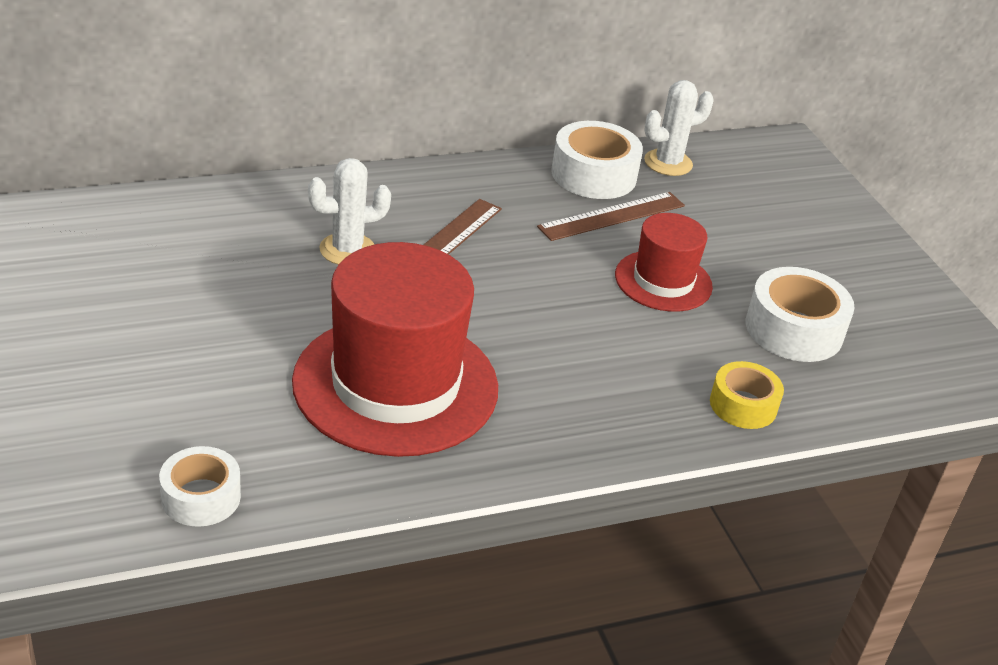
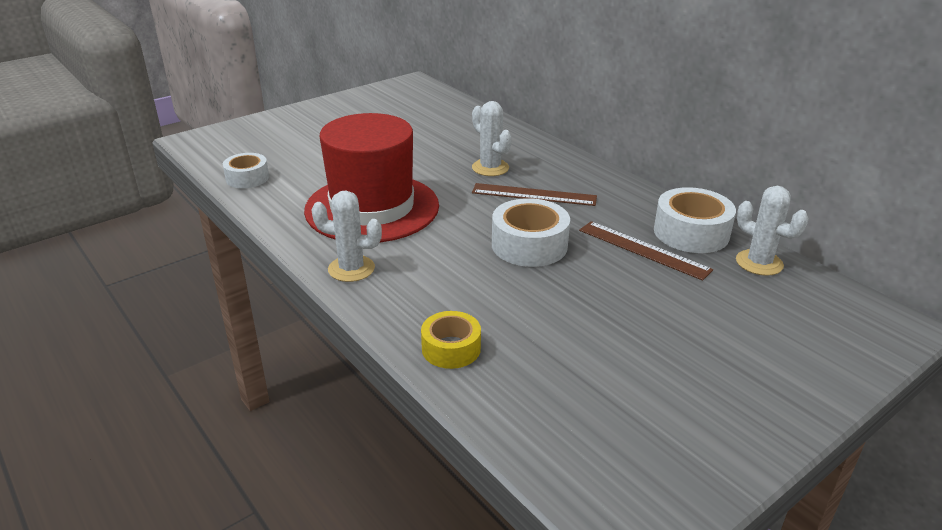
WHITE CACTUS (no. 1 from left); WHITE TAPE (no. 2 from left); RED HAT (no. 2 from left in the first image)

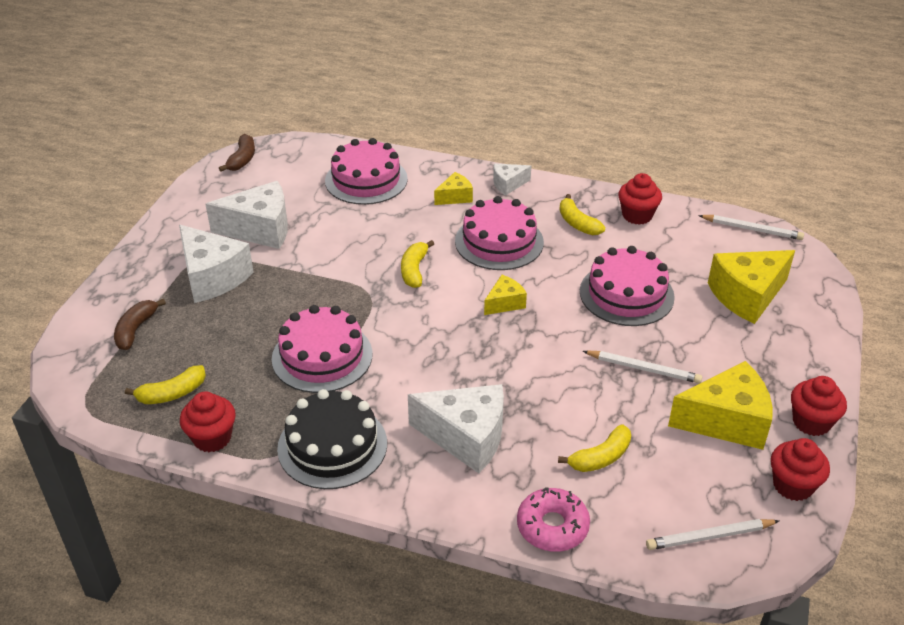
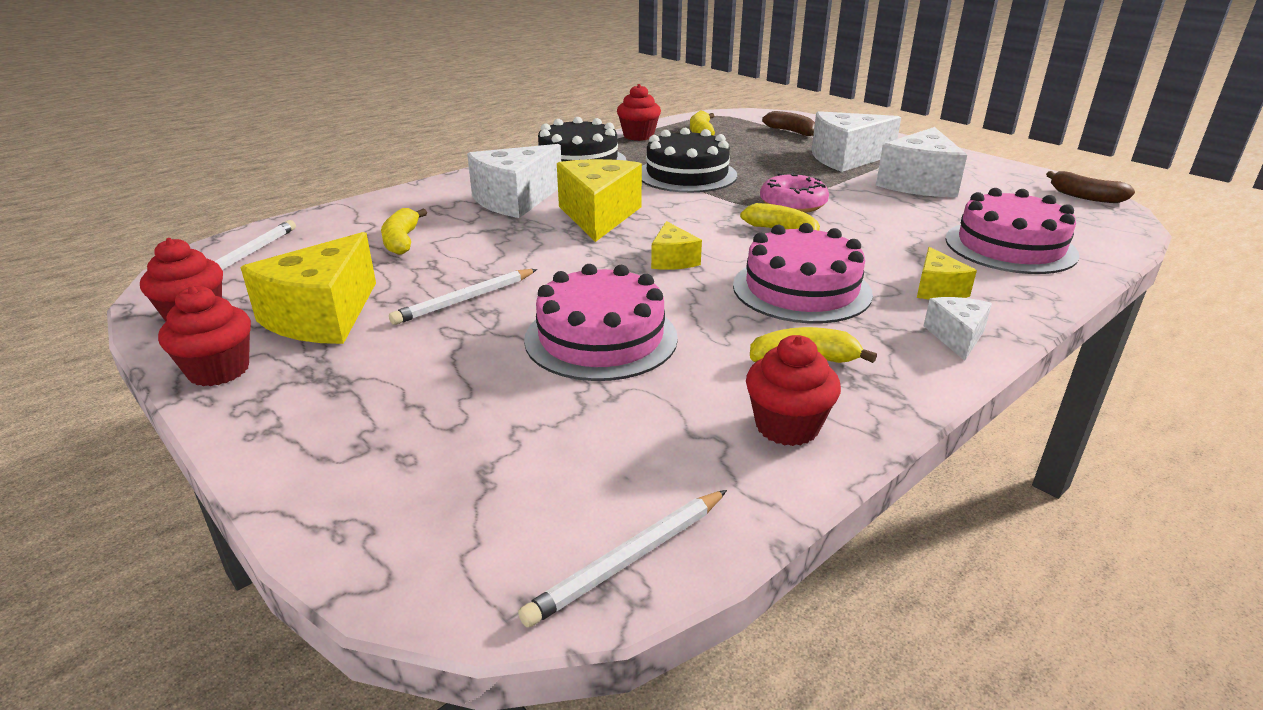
YELLOW CHEESE (no. 2 from left); BLACK CAKE (no. 2 from left); PINK DONUT

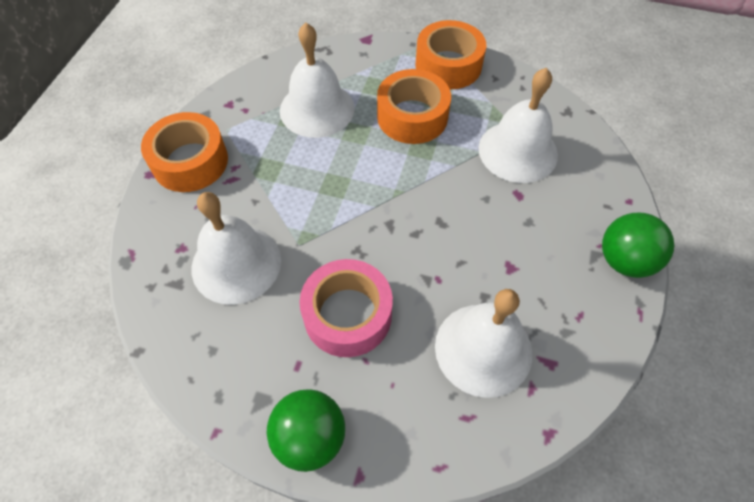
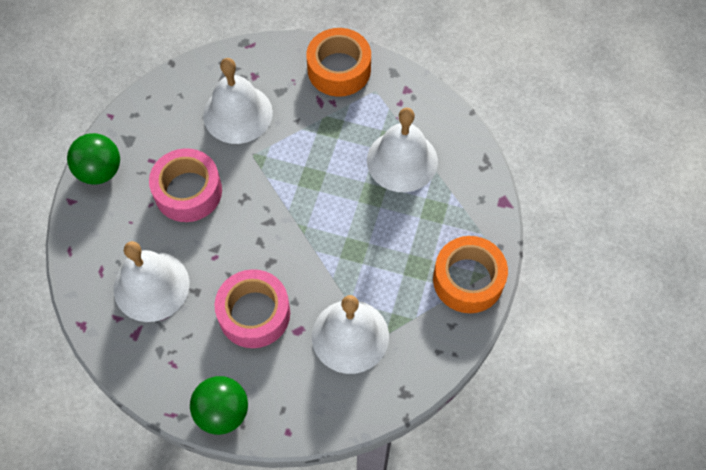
PINK TAPE (no. 2 from left); ORANGE TAPE (no. 2 from left in the first image)

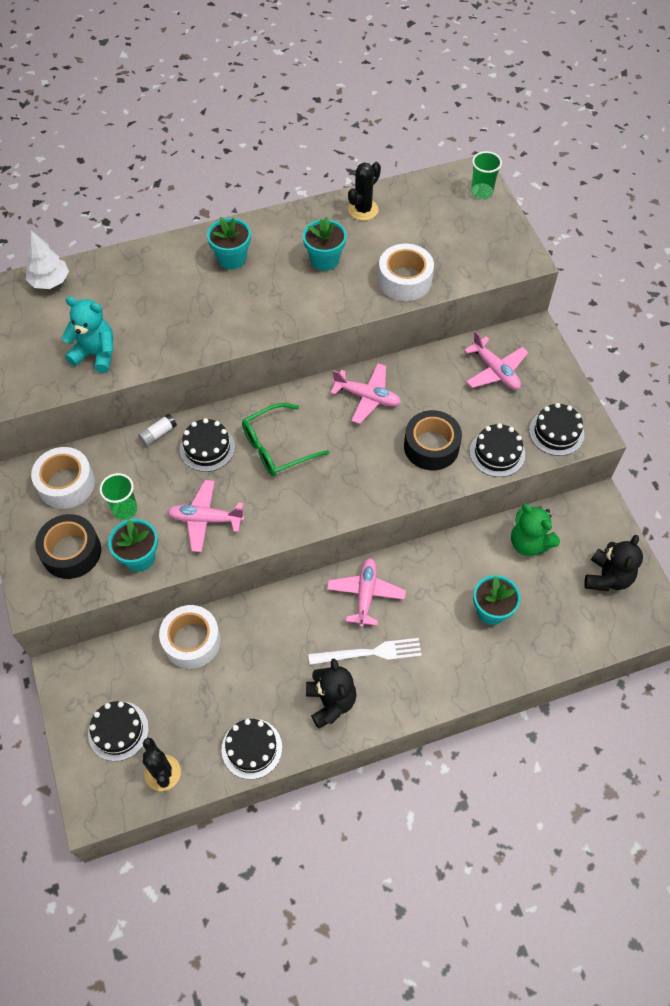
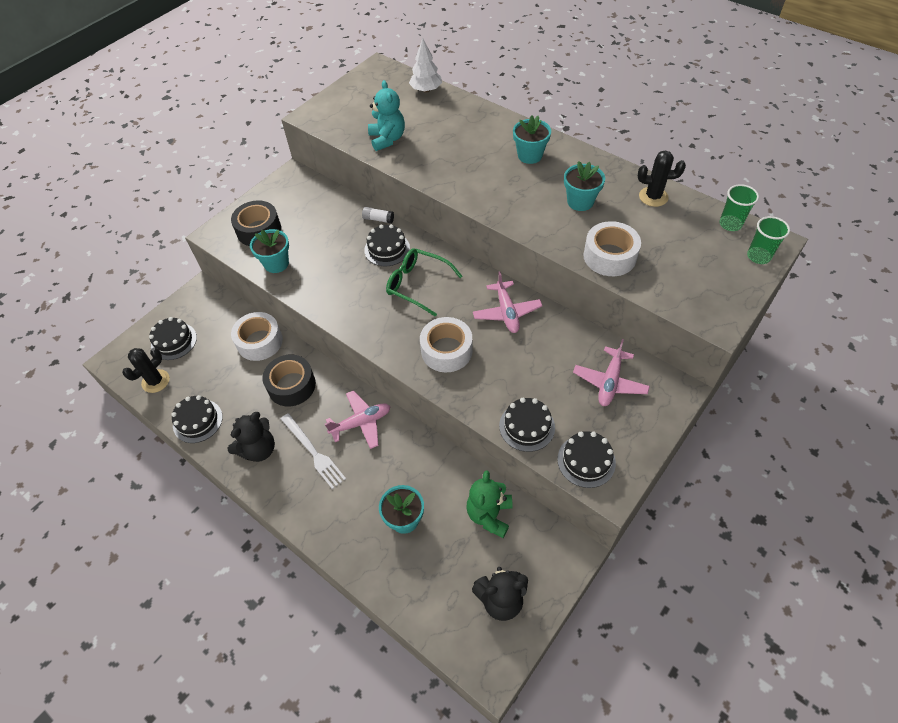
BLACK TAPE (no. 2 from left); WHITE TAPE (no. 2 from left); GREEN CUP (no. 1 from left); PINK PLANE (no. 1 from left in the first image)

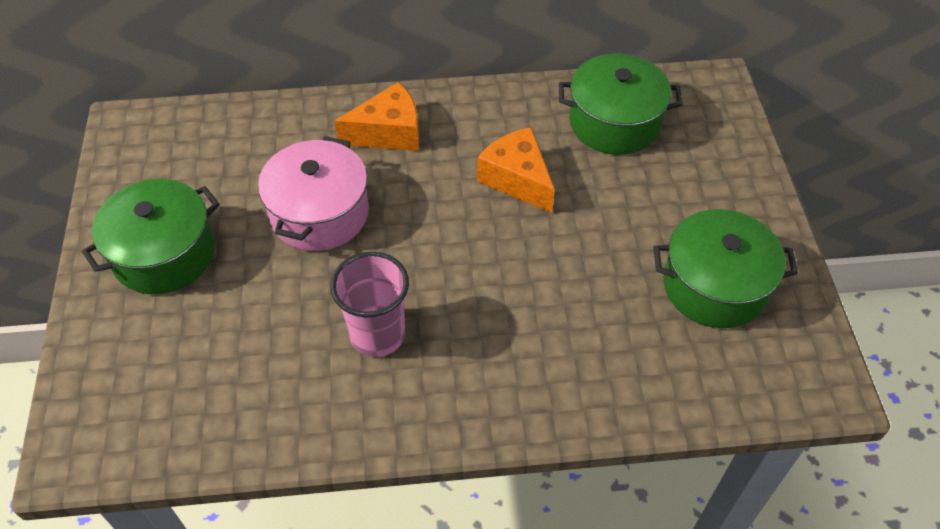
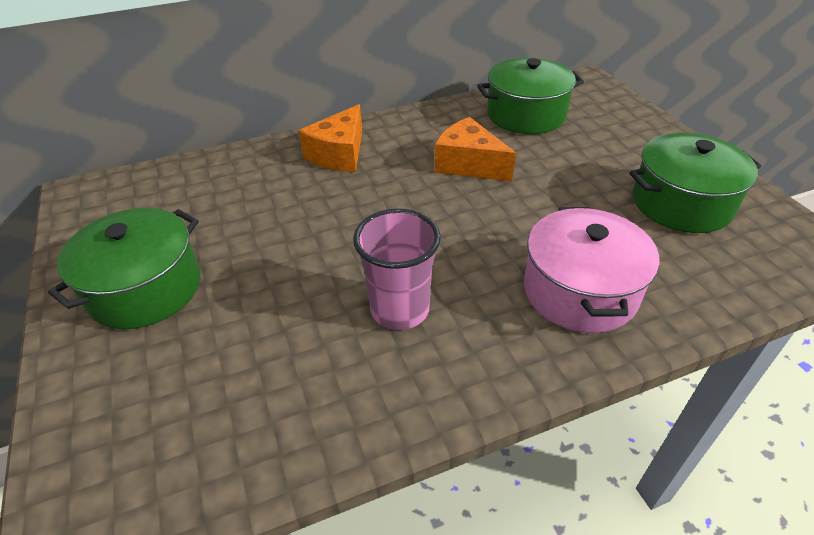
ORANGE CHEESE (no. 1 from left); PINK POT

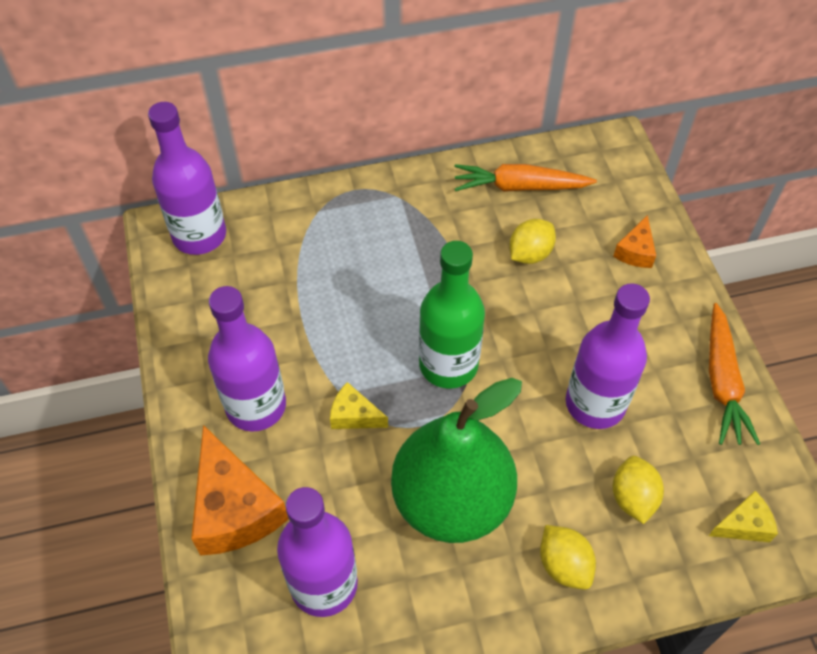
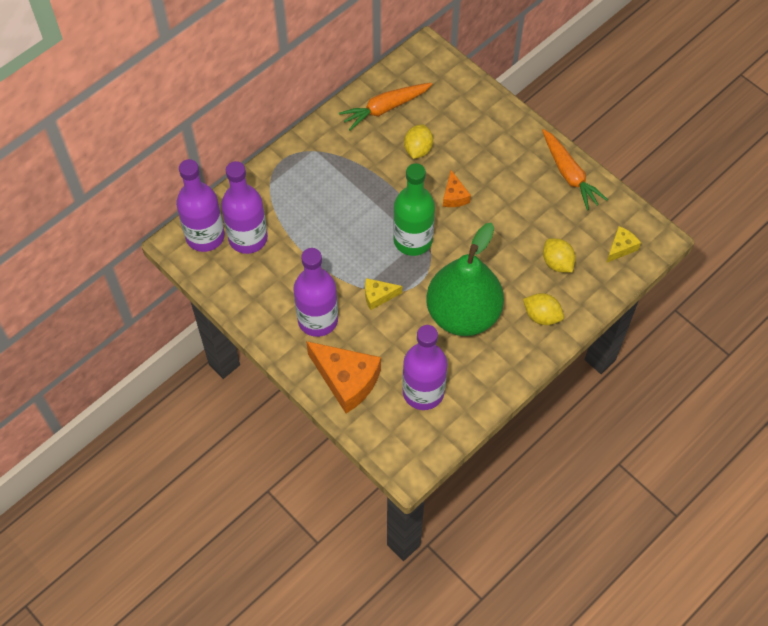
PURPLE BOTTLE (no. 2 from left); ORANGE CHEESE (no. 2 from left)

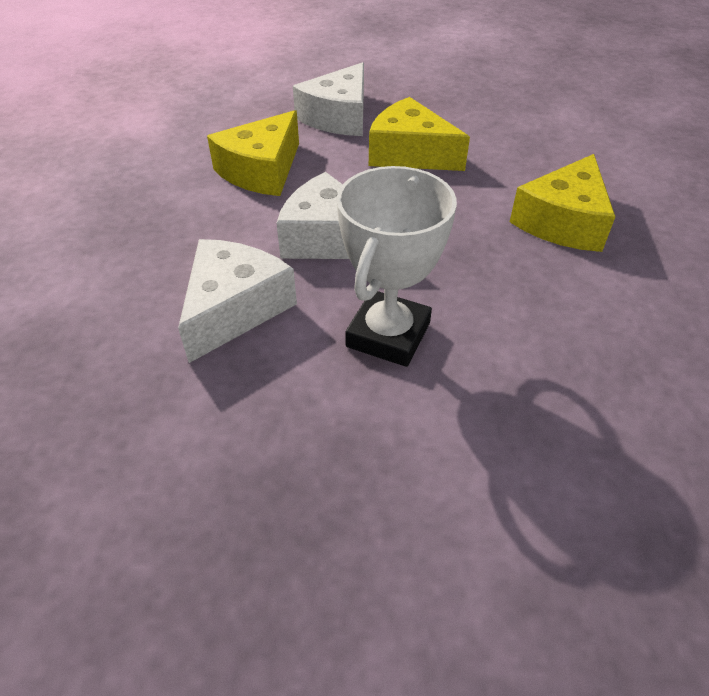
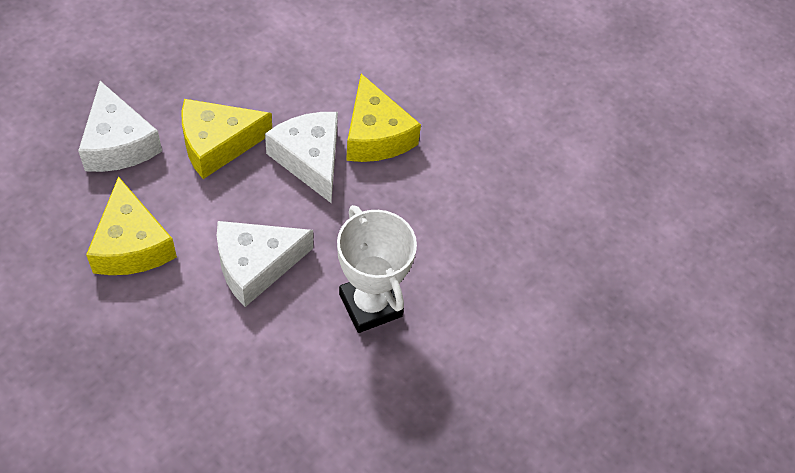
WHITE CHEESE (no. 3 from left)

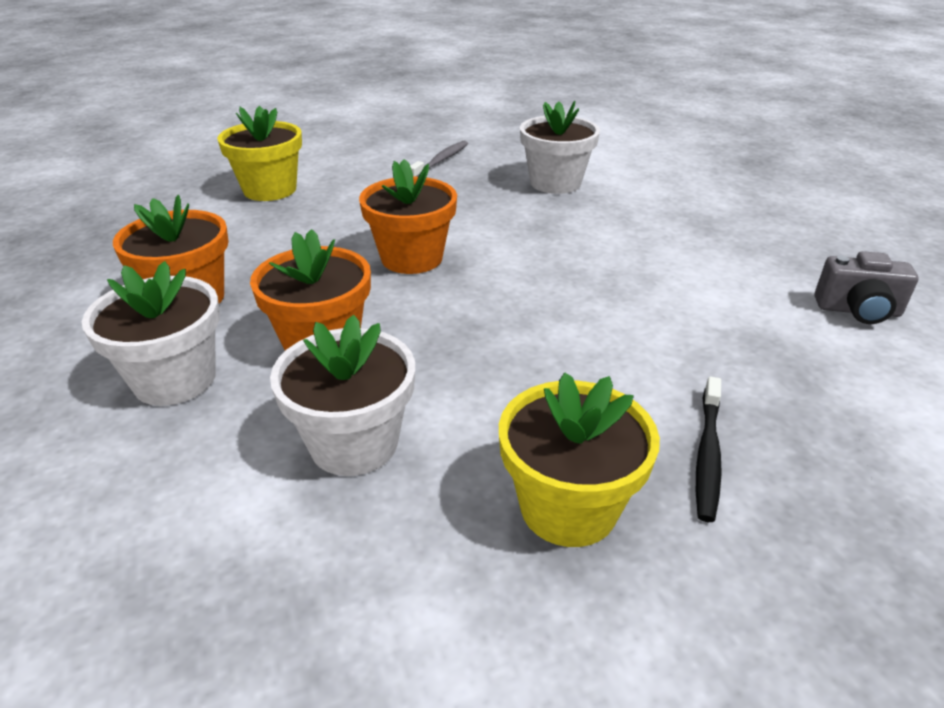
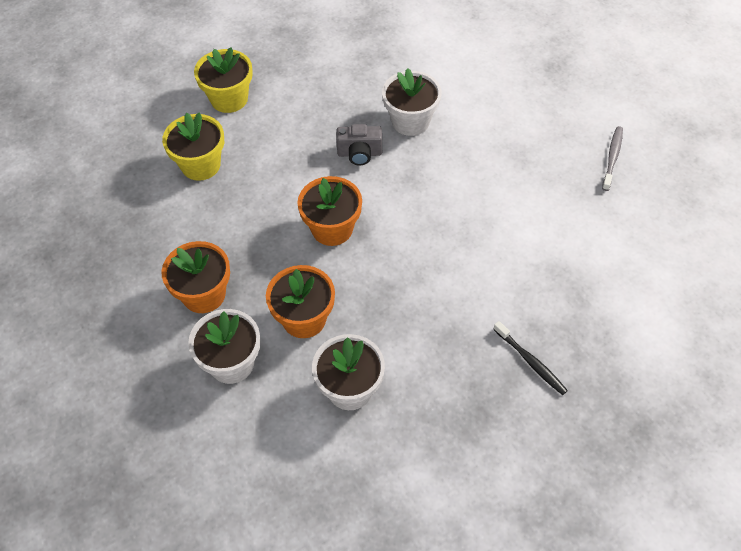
YELLOW FLOWER POT (no. 2 from left); GREY CAMERA; BLACK TOOTHBRUSH; GREY TOOTHBRUSH

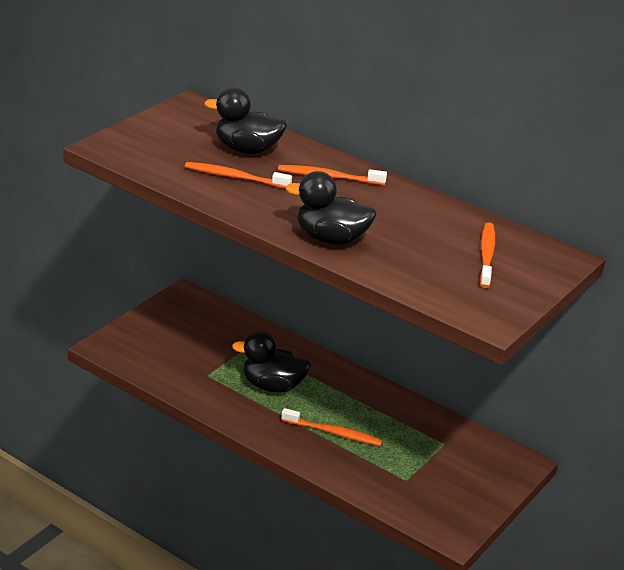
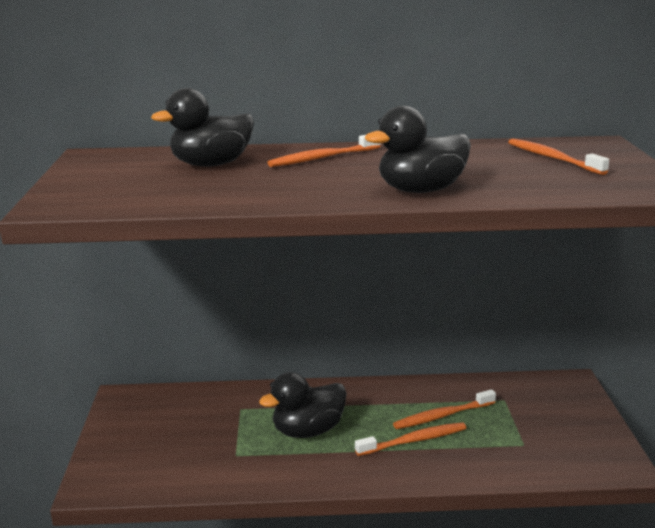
ORANGE TOOTHBRUSH (no. 3 from left)

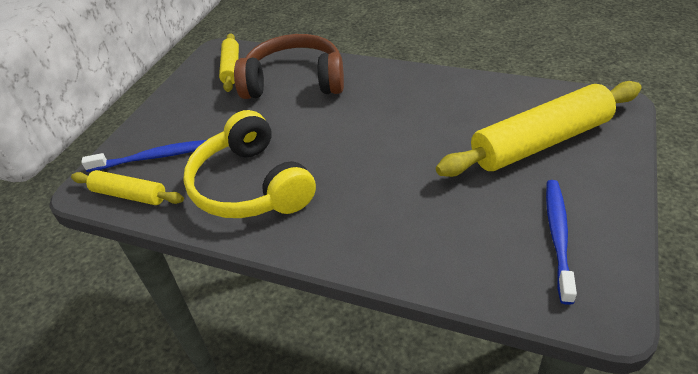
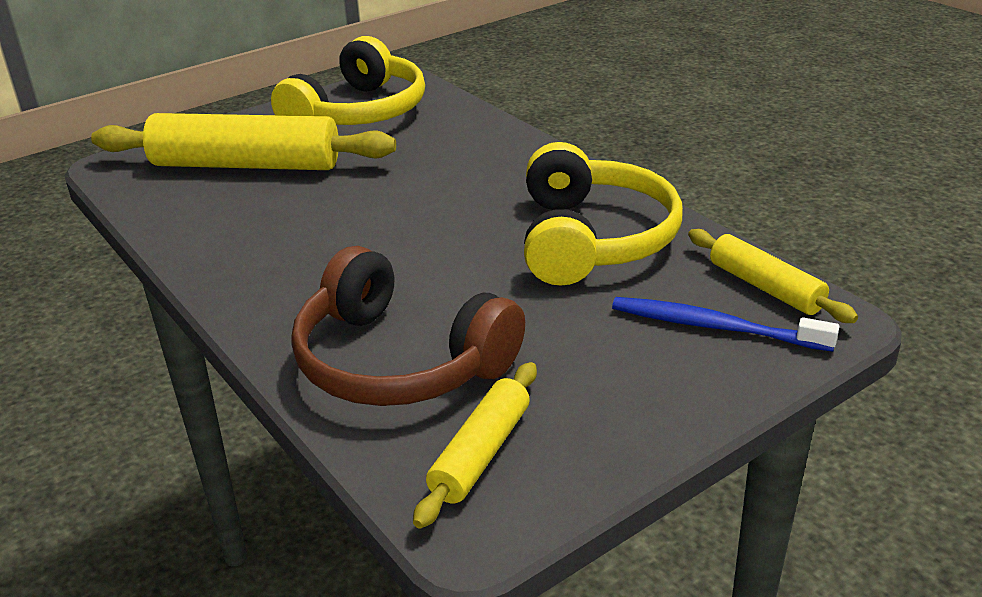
YELLOW HEADPHONES (no. 1 from left)

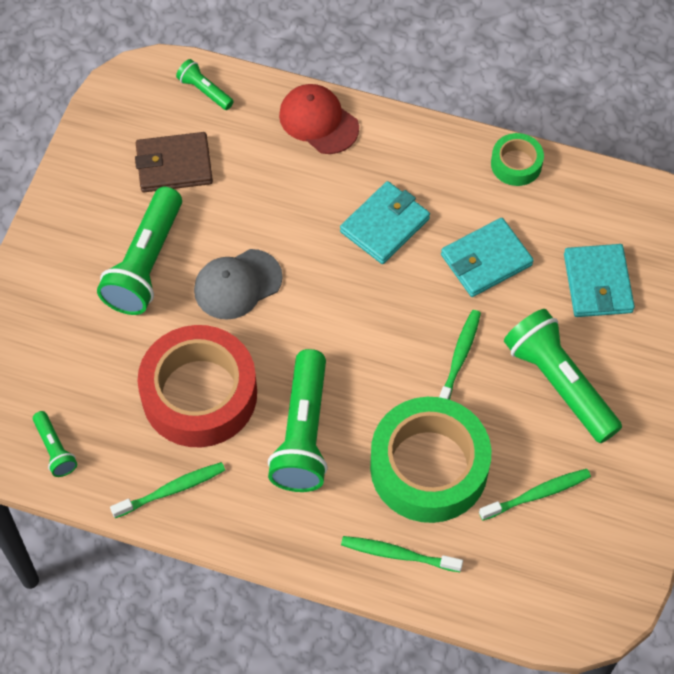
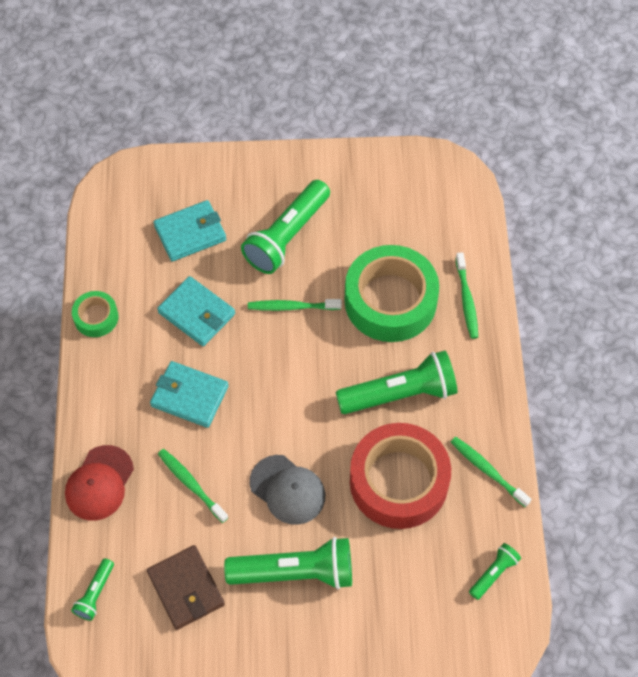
GREEN TOOTHBRUSH (no. 1 from left)

